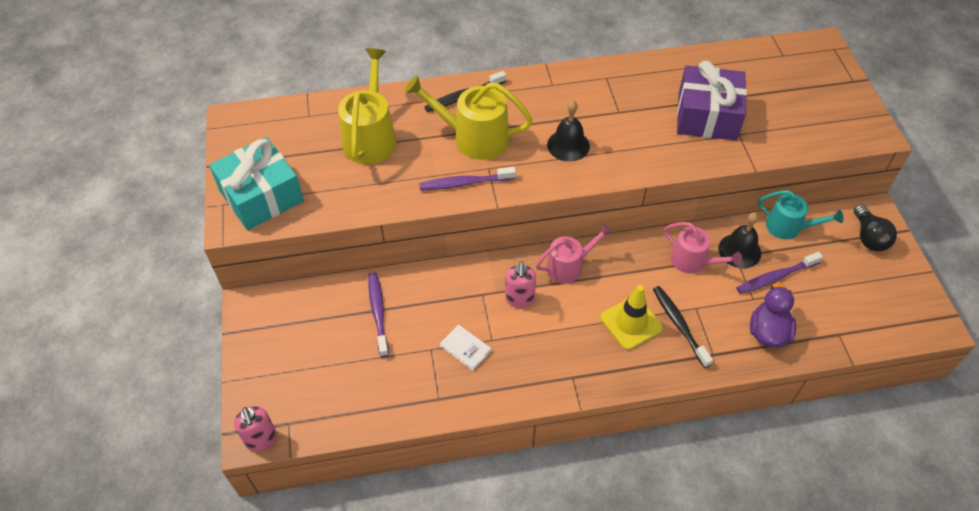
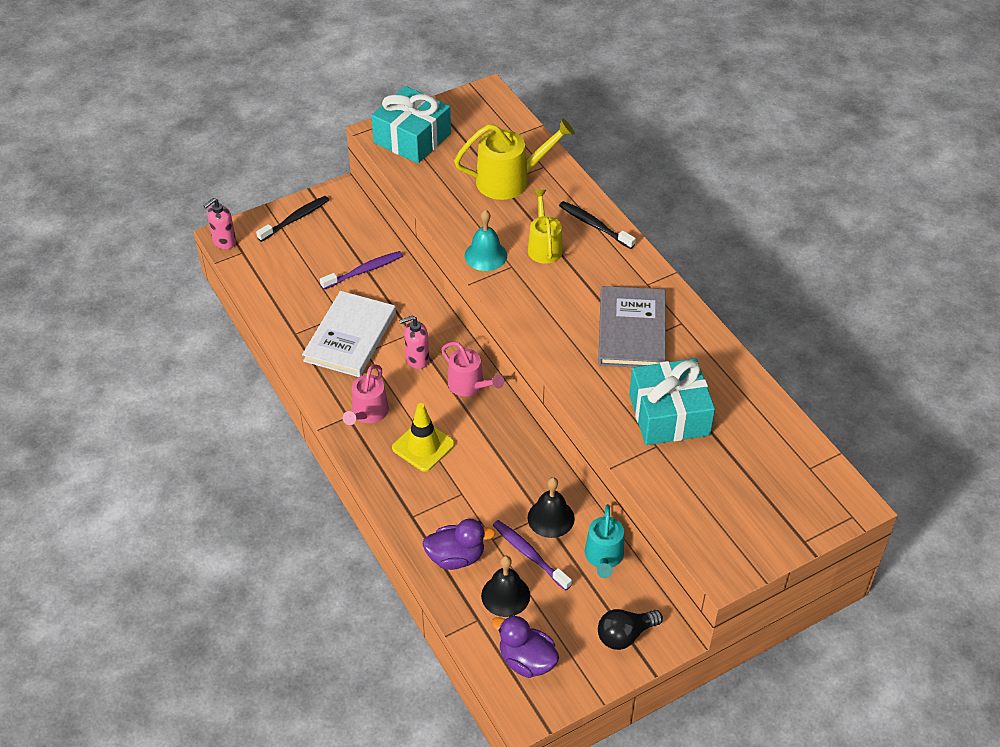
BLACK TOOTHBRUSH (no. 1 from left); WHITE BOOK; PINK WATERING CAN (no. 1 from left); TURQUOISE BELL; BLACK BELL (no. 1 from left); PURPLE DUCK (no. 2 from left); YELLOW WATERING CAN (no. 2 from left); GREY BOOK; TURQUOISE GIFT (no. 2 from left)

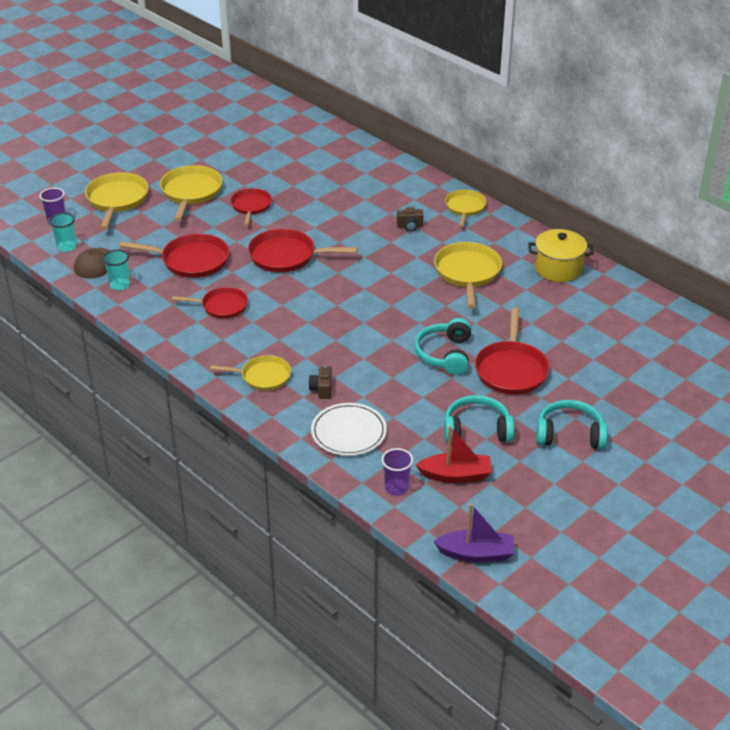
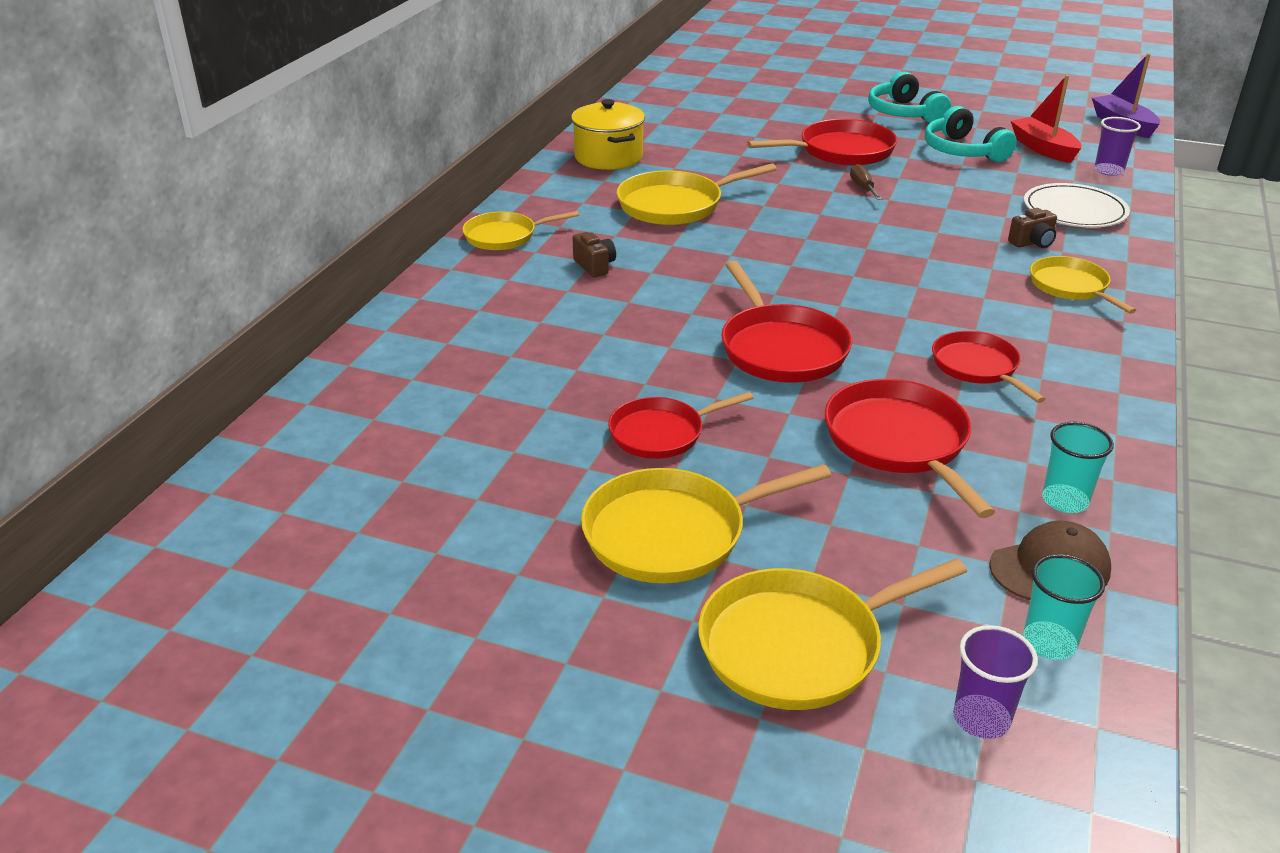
BROWN SCREWDRIVER

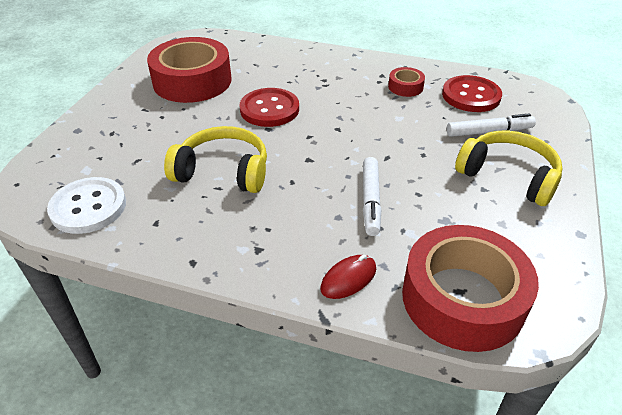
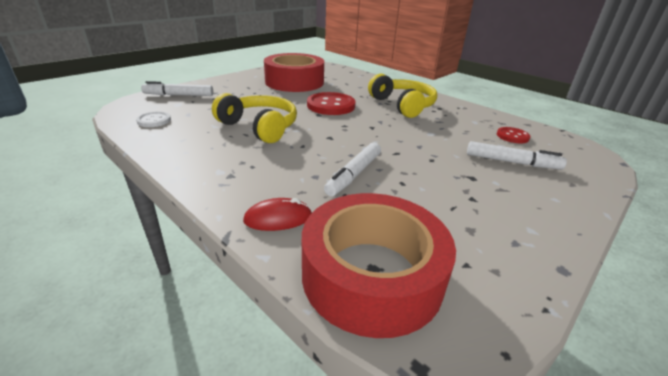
WHITE BUTTON; WHITE MARKER (no. 1 from left); YELLOW HEADPHONES (no. 2 from left); RED BUTTON (no. 2 from left); RED TAPE (no. 2 from left in the first image)

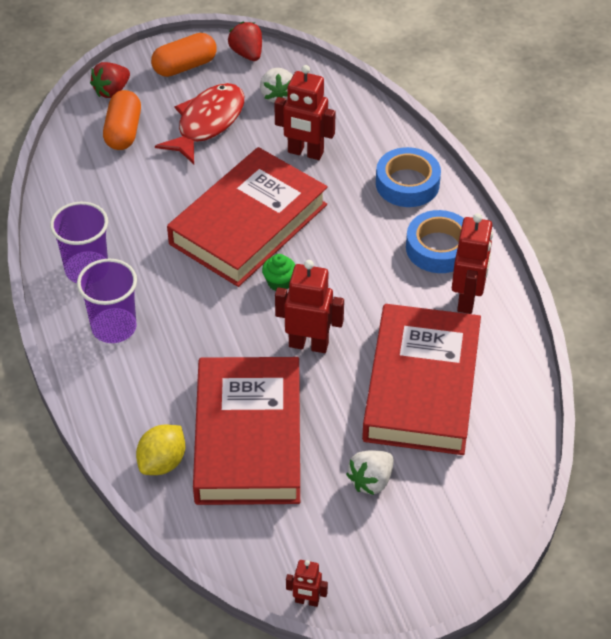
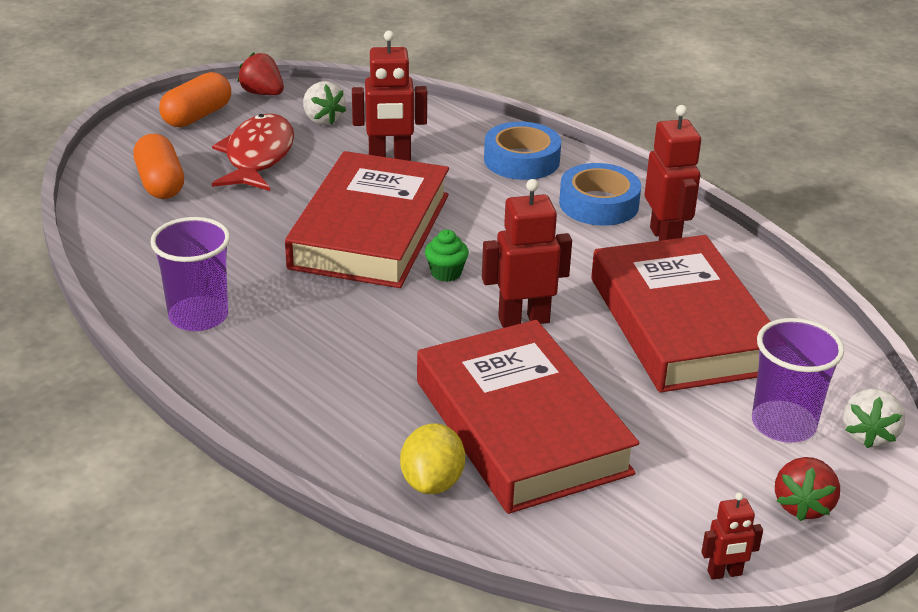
PURPLE CUP (no. 2 from left); RED STRAWBERRY (no. 2 from left); WHITE STRAWBERRY (no. 2 from left)

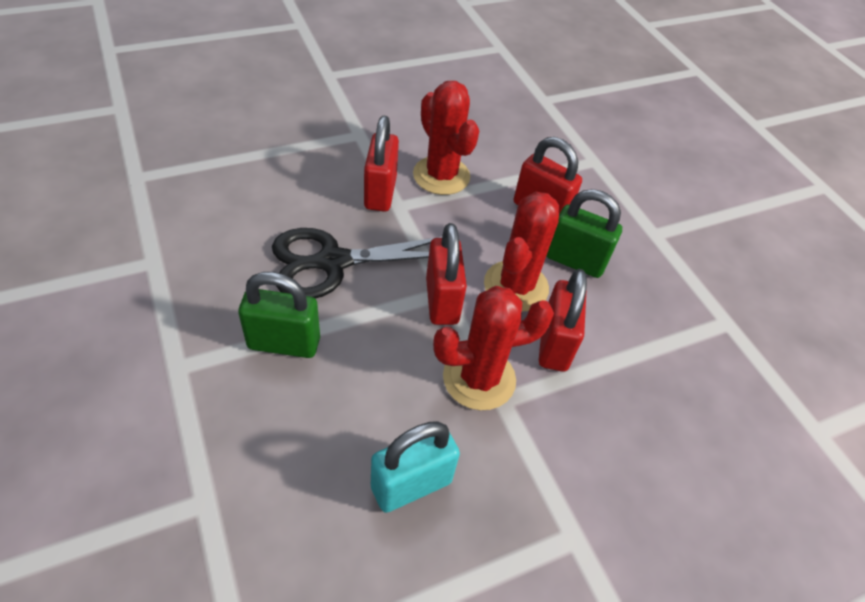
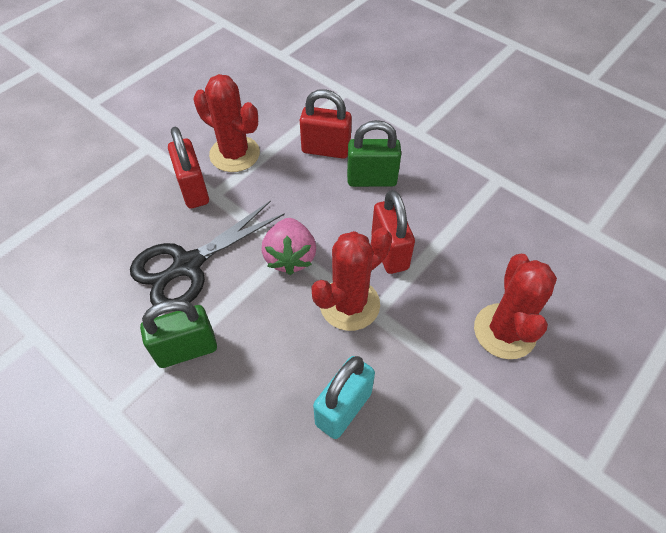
PINK STRAWBERRY; RED CACTUS (no. 3 from left)

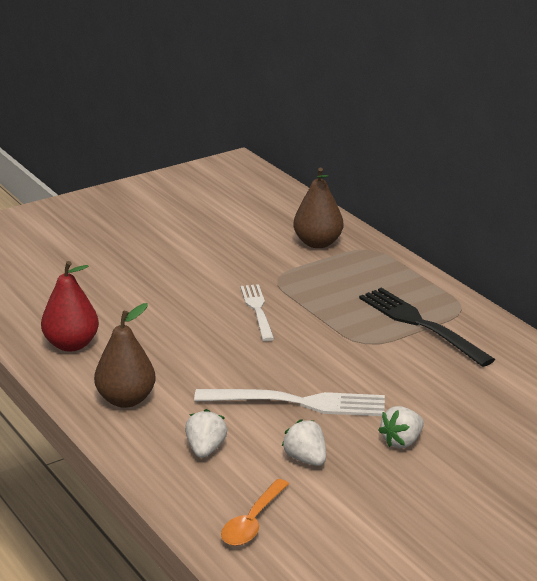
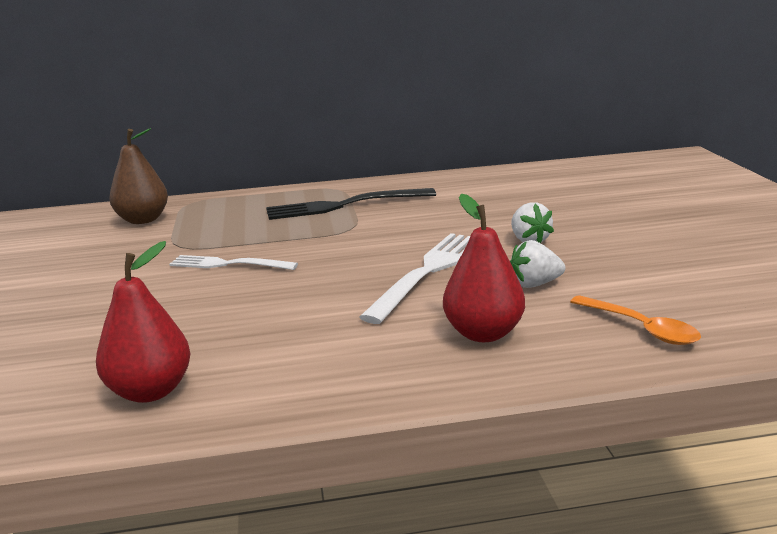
RED PEAR (no. 2 from left); BROWN PEAR (no. 1 from left in the first image)

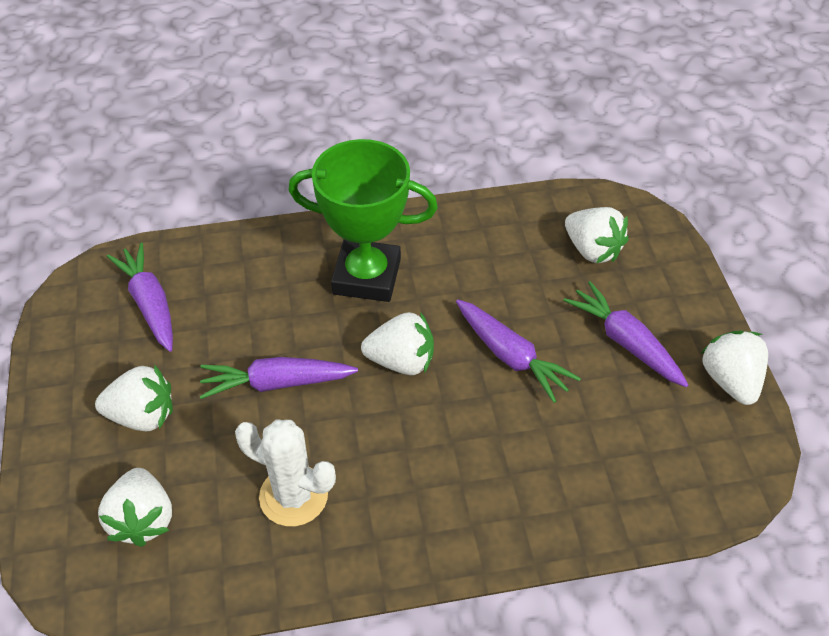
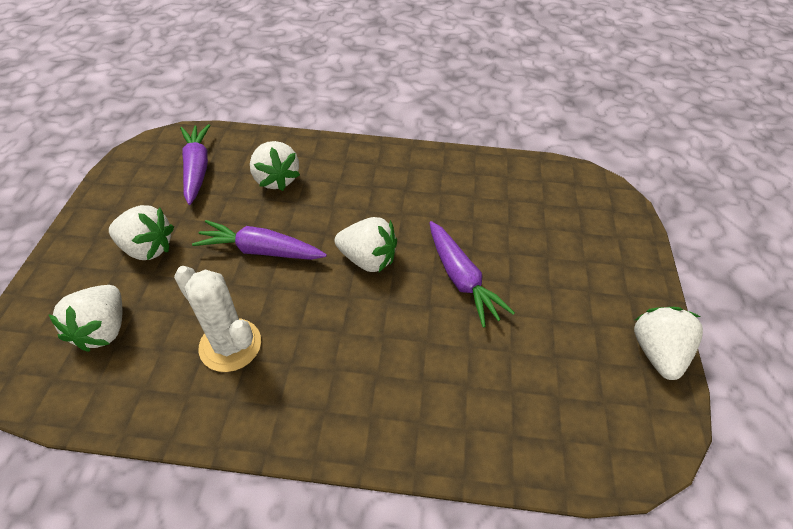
WHITE STRAWBERRY (no. 3 from left); GREEN TROPHY; PURPLE CARROT (no. 4 from left in the first image)

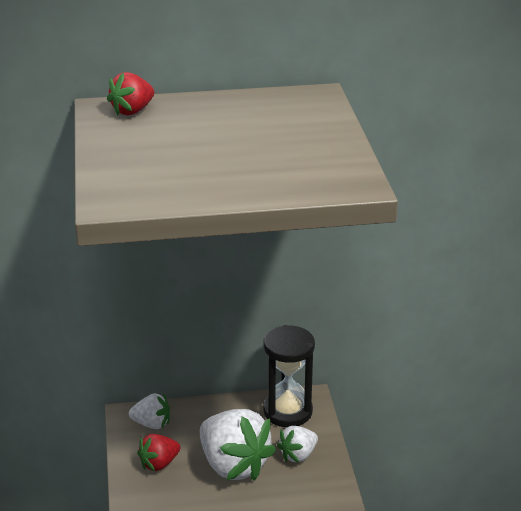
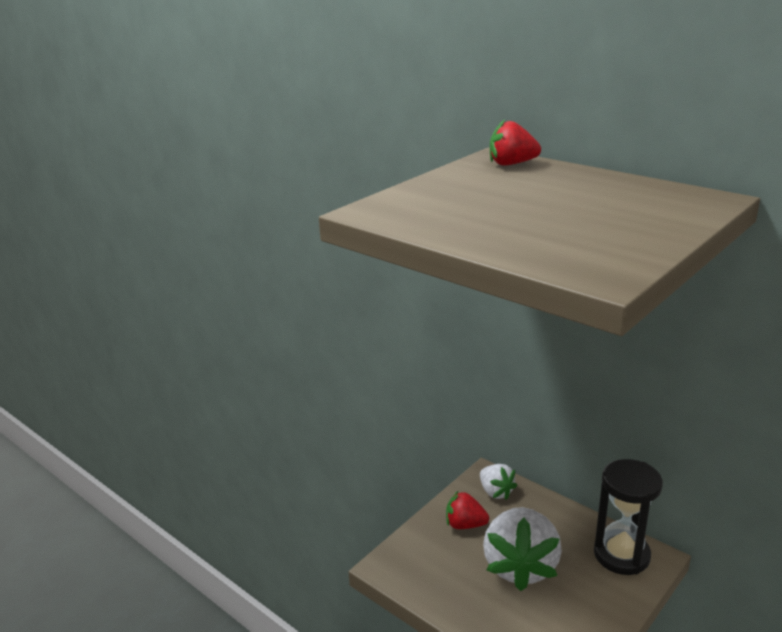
WHITE STRAWBERRY (no. 3 from left in the first image)

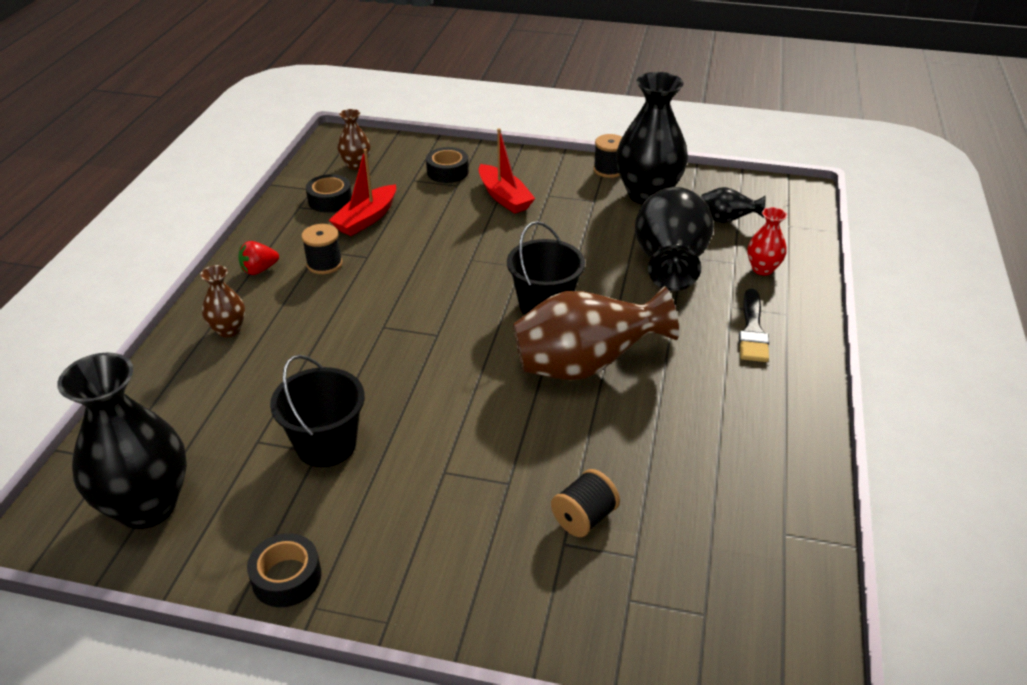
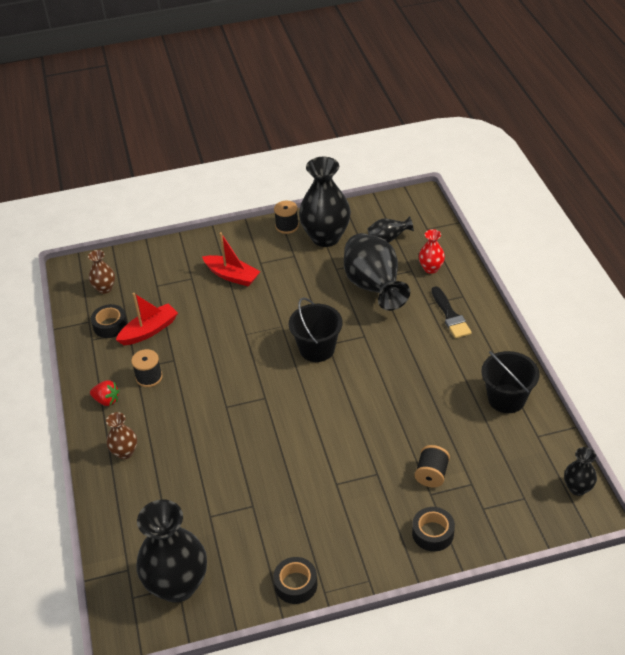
RED STRAWBERRY; RED BOAT (no. 1 from left); BLACK TAPE (no. 3 from left); BLACK BUCKET (no. 2 from left); BLACK VASE (no. 5 from left); BROWN VASE (no. 3 from left in the first image)

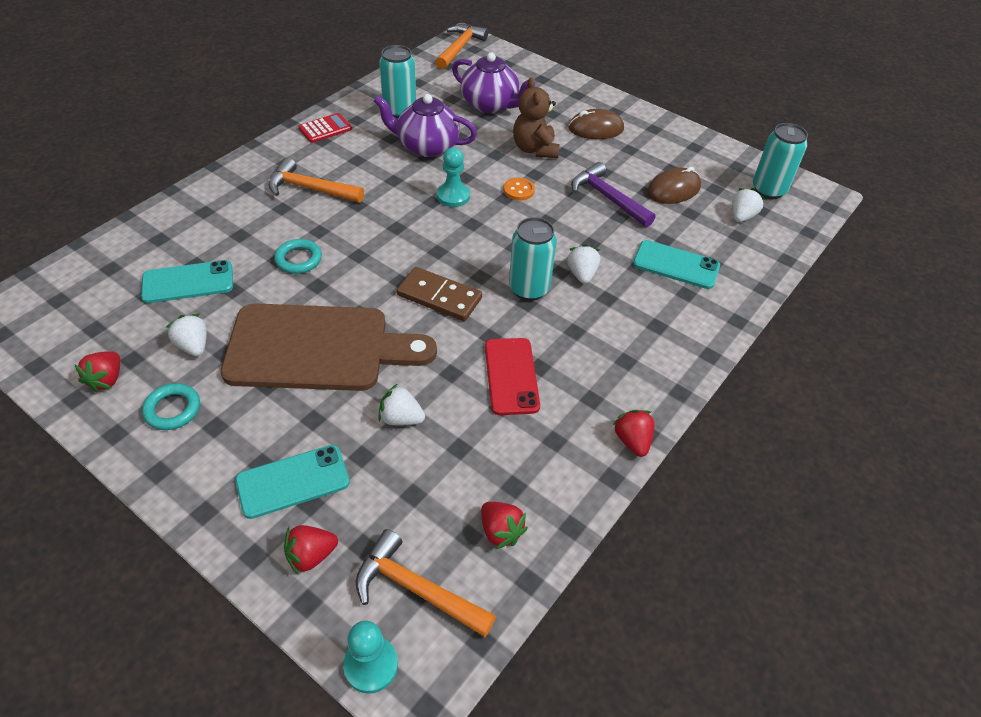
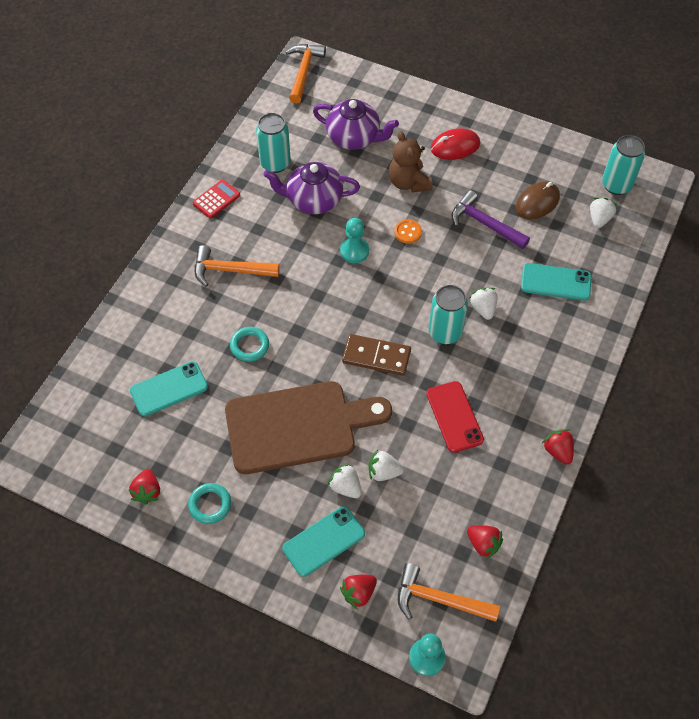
WHITE STRAWBERRY (no. 1 from left); RED MOUSE

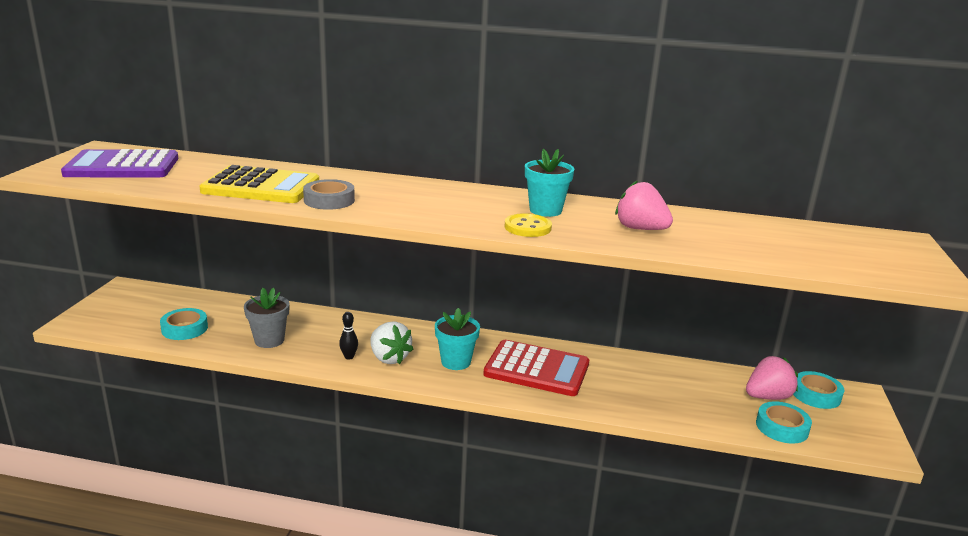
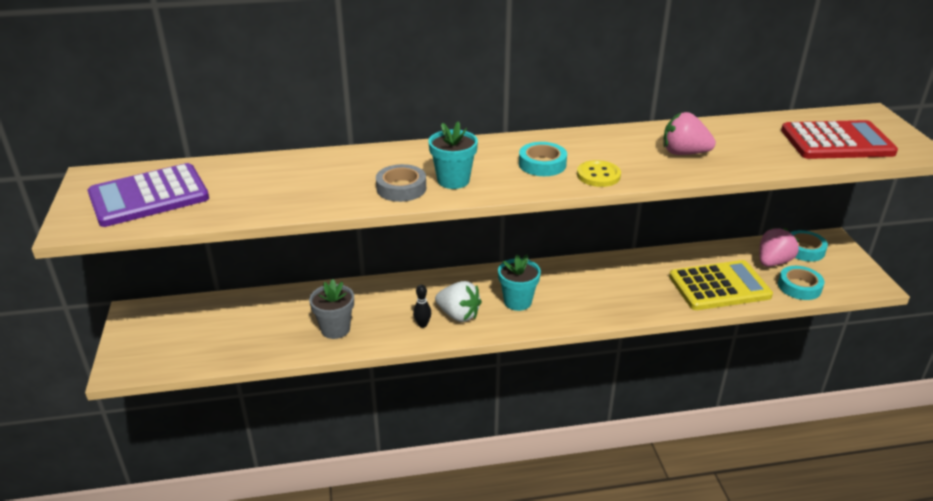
TURQUOISE FLOWER POT (no. 1 from left); TURQUOISE TAPE (no. 1 from left); YELLOW CALCULATOR; RED CALCULATOR

